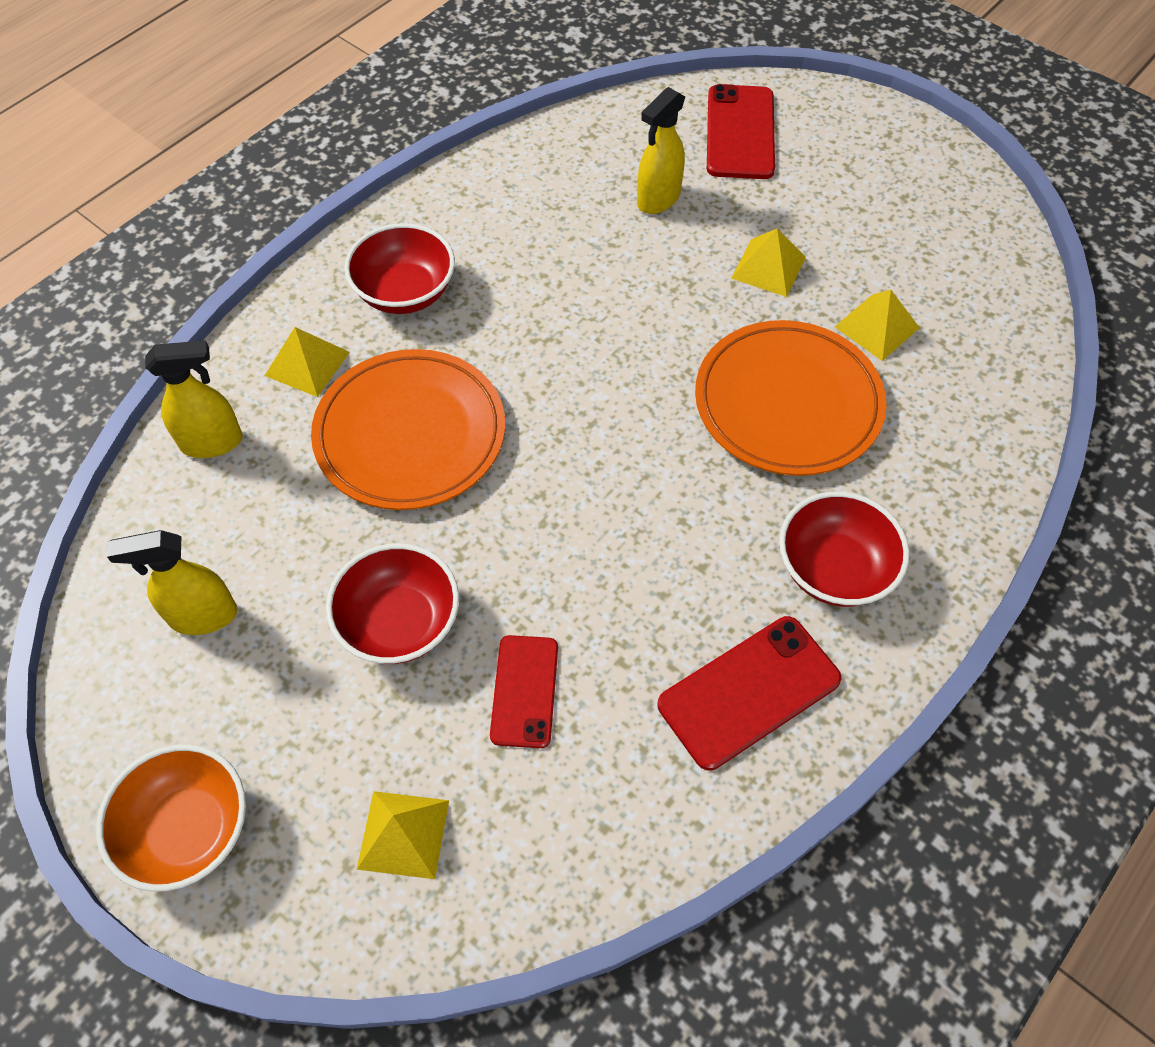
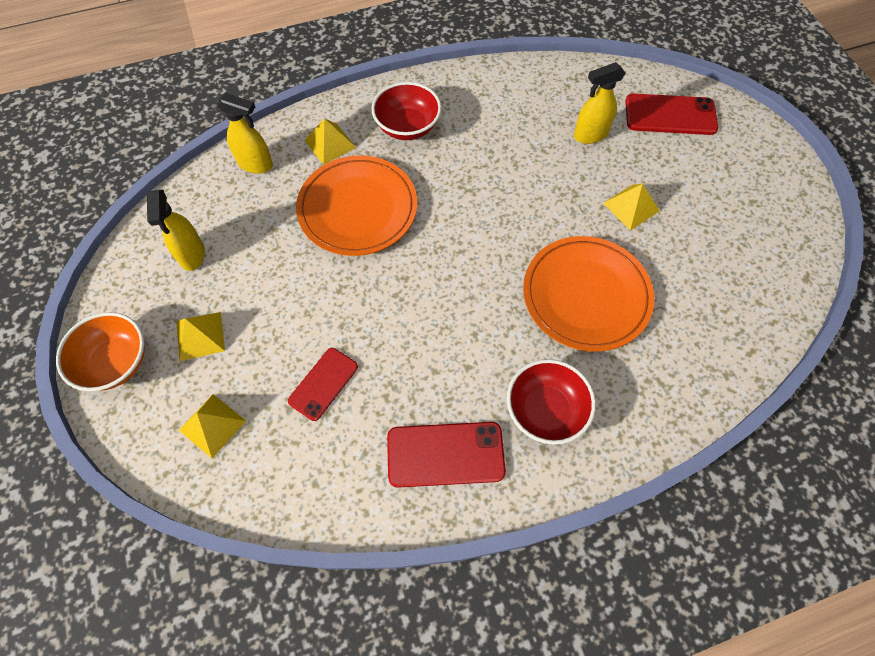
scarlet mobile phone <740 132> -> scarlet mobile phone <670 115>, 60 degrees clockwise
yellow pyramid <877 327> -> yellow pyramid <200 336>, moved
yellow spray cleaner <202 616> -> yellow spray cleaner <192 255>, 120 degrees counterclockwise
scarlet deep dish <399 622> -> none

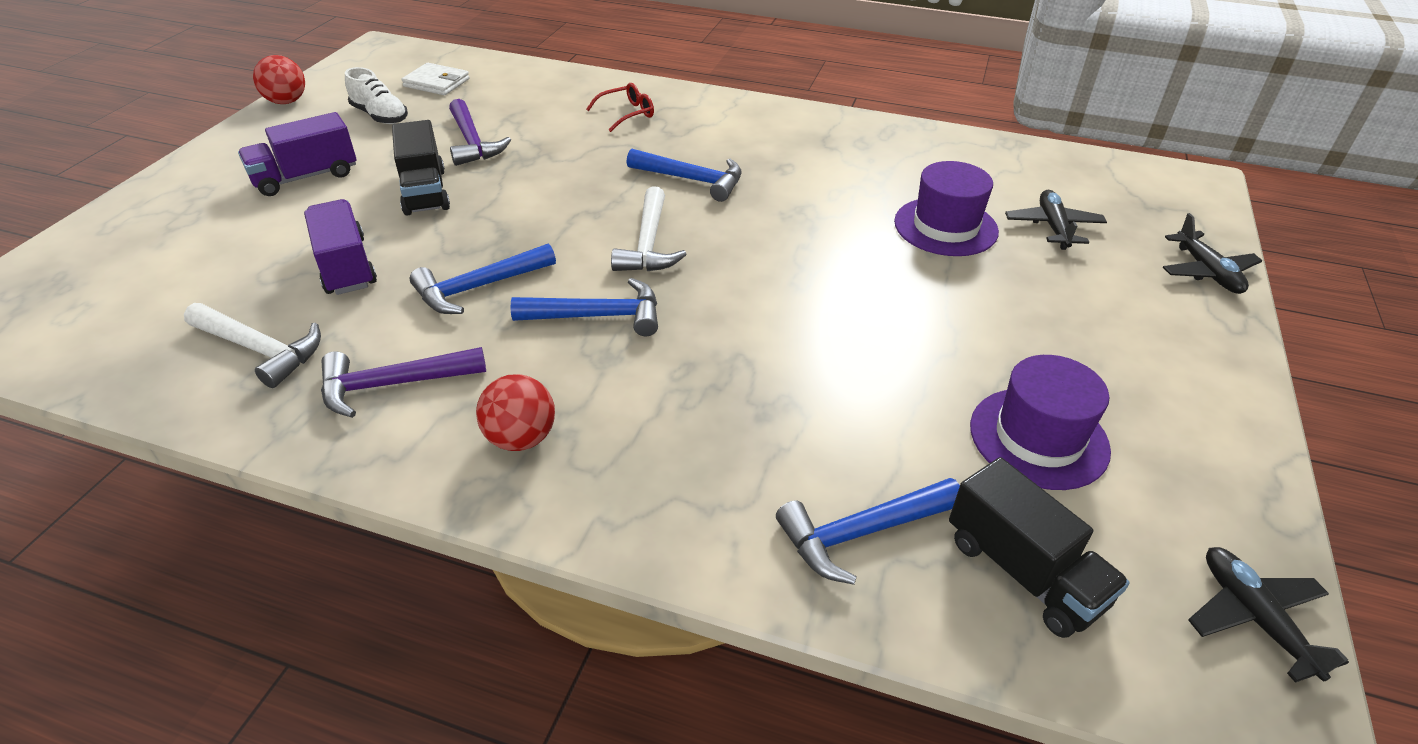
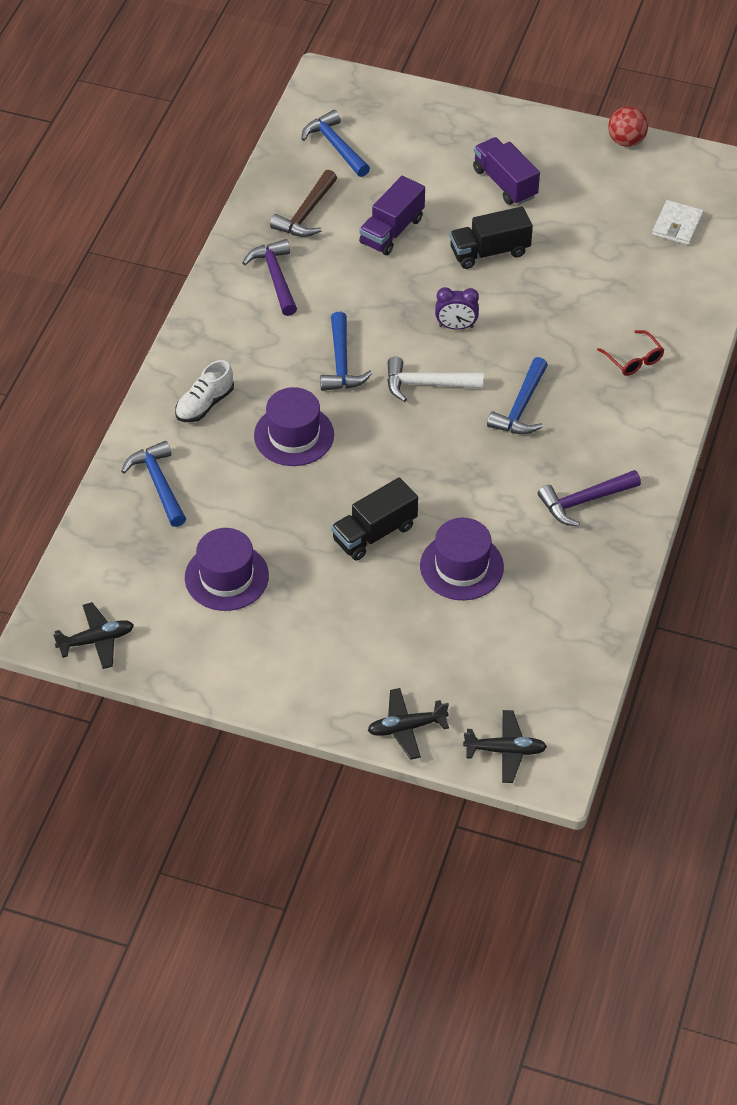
snow-white lace-up shoe <380 116> -> snow-white lace-up shoe <205 404>, moved
royal purple carpenter's hammer <472 142> -> royal purple carpenter's hammer <584 501>, moved
black aeroplane <1053 227> -> black aeroplane <505 750>, moved
royal purple truck <346 266> -> royal purple truck <392 231>, 150 degrees clockwise
cobalt carpenter's hammer <479 287> -> cobalt carpenter's hammer <335 146>, moved
snow-white carpenter's hammer <260 349> -> brown carpenter's hammer <306 213>
scarlet sphere <521 438> -> none
black truck <1023 572> -> black truck <374 533>, moved
none -> royal purple clock <456 326>
none -> royal purple tall hat <294 435>

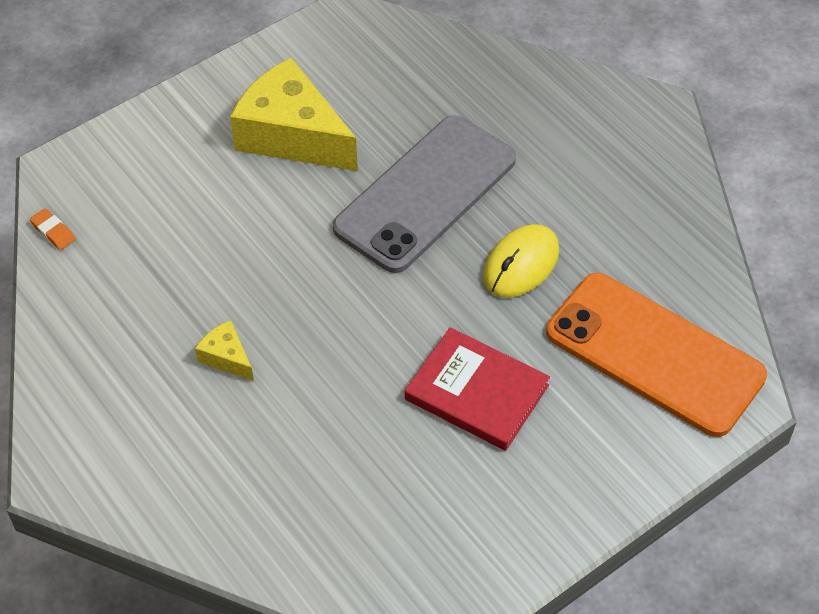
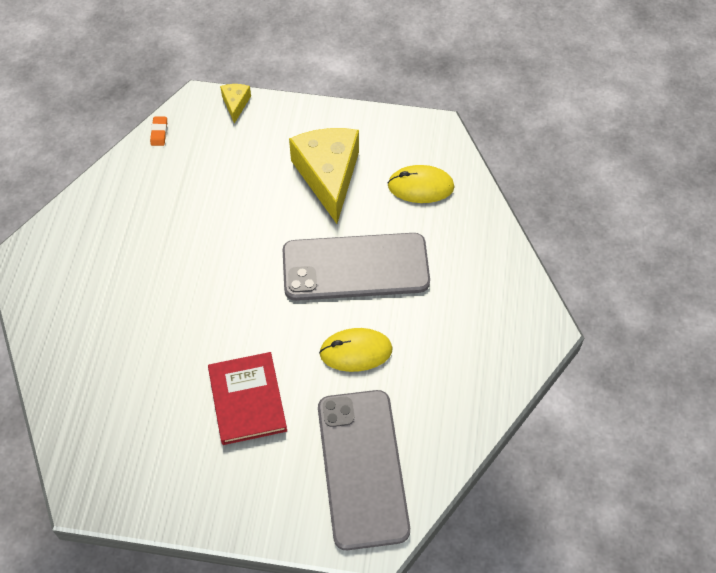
orange-coloured mobile phone <654 354> -> gray mobile phone <362 468>
yellow piece of cheese <226 357> -> yellow piece of cheese <235 104>, moved
none -> yellow mouse <420 186>

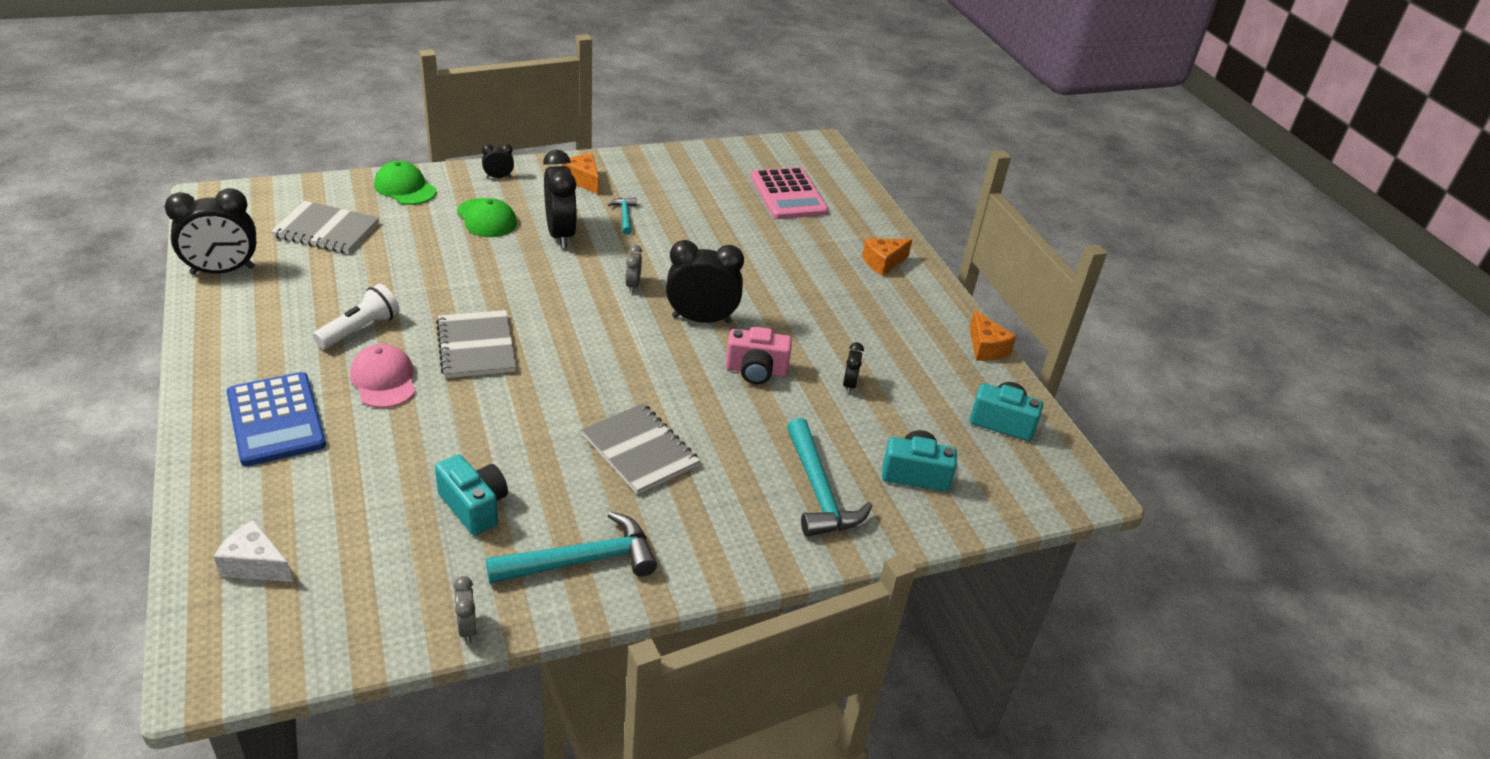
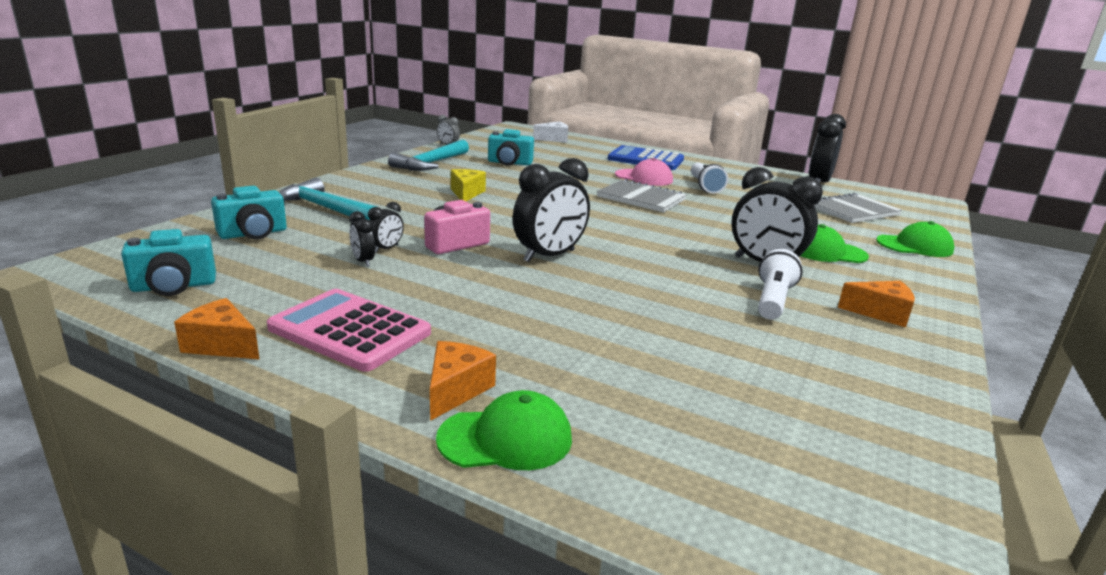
black clock <498 177> -> black clock <386 249>, moved
rose-pink calculator <788 195> -> rose-pink calculator <350 330>, moved
teal carpenter's hammer <625 216> -> snow-white pocket torch <773 300>
gray clock <633 285> -> none
gray notepad <640 450> -> yellow piece of cheese <466 193>
none -> emerald baseball cap <506 438>

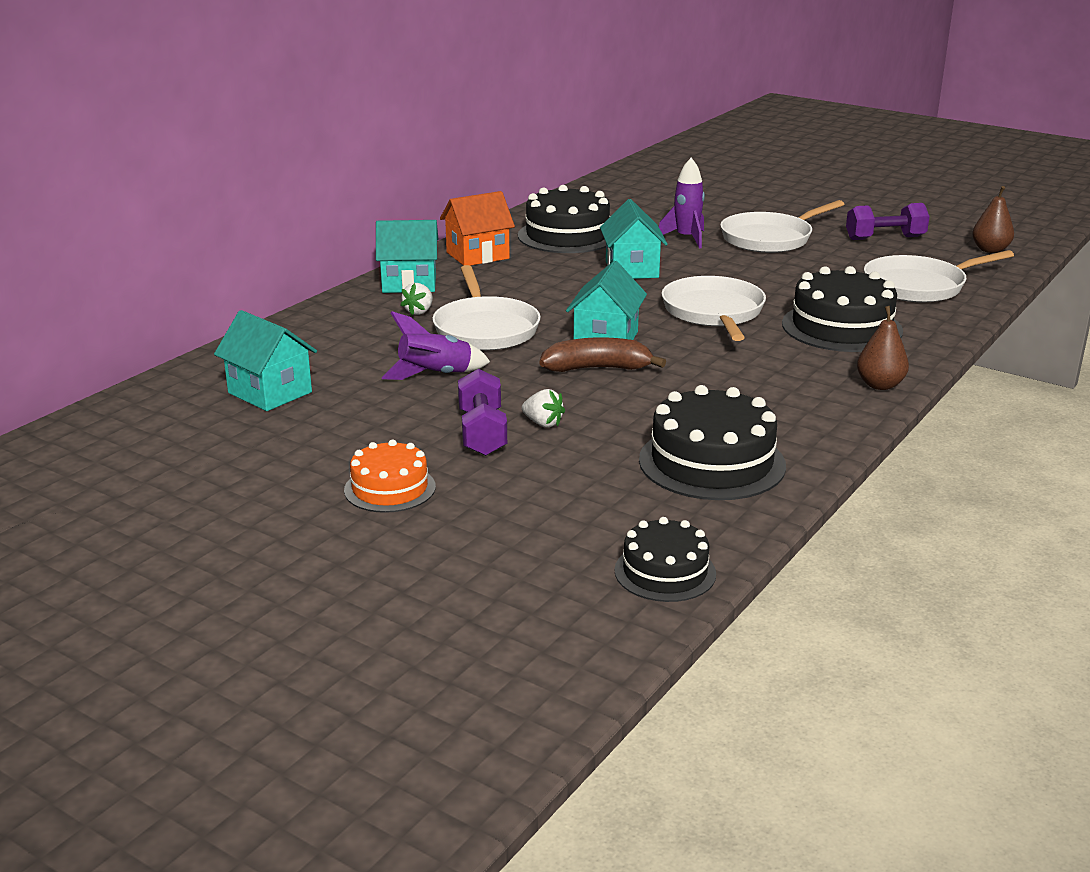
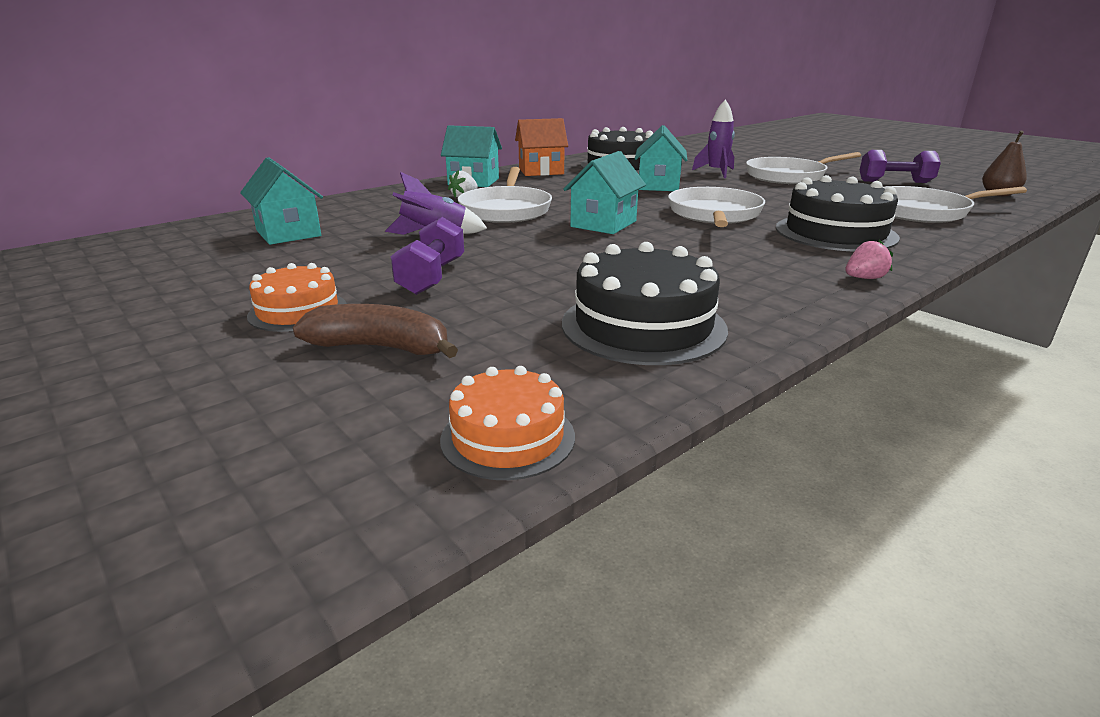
brown toy pear <880 385> -> rose-pink strawberry <864 278>
brown banana fruit <597 368> -> brown banana fruit <381 347>, moved
snow-white strawberry <543 423> -> none
black gateau <665 572> -> orange-coloured gateau <508 437>

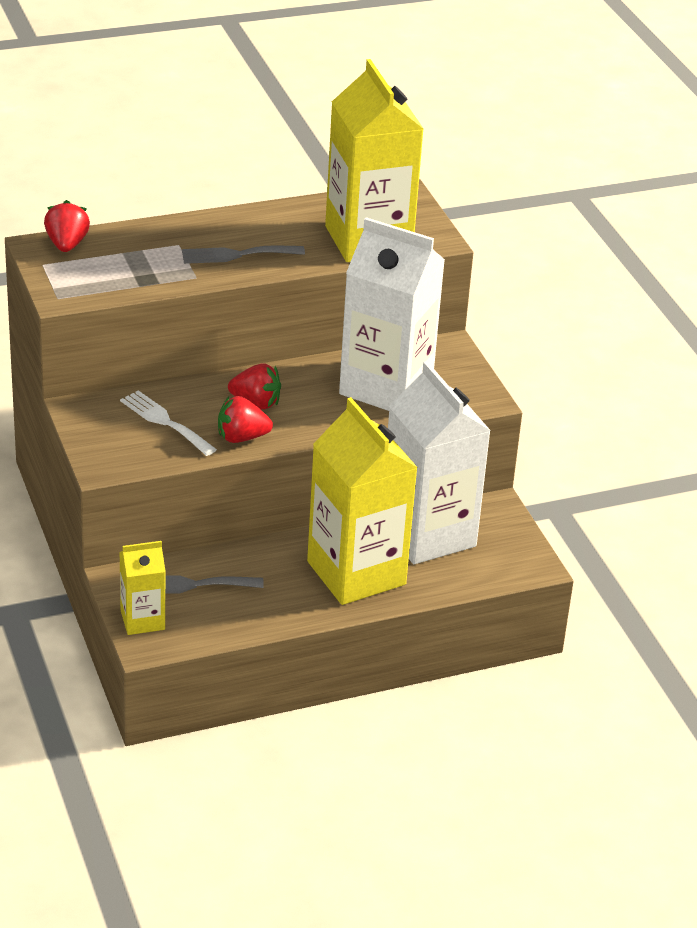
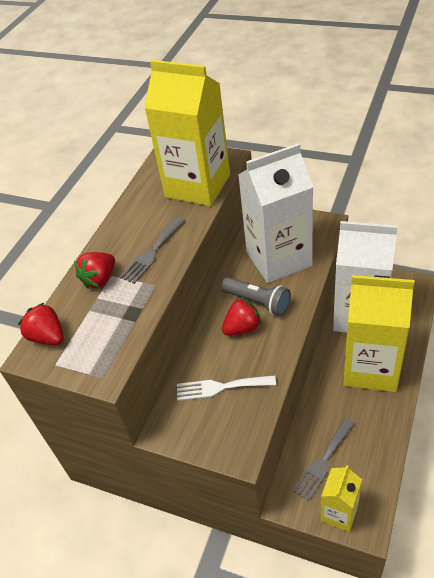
scarlet strawberry <241 437> -> scarlet strawberry <100 279>, moved
none -> gray pocket torch <258 302>

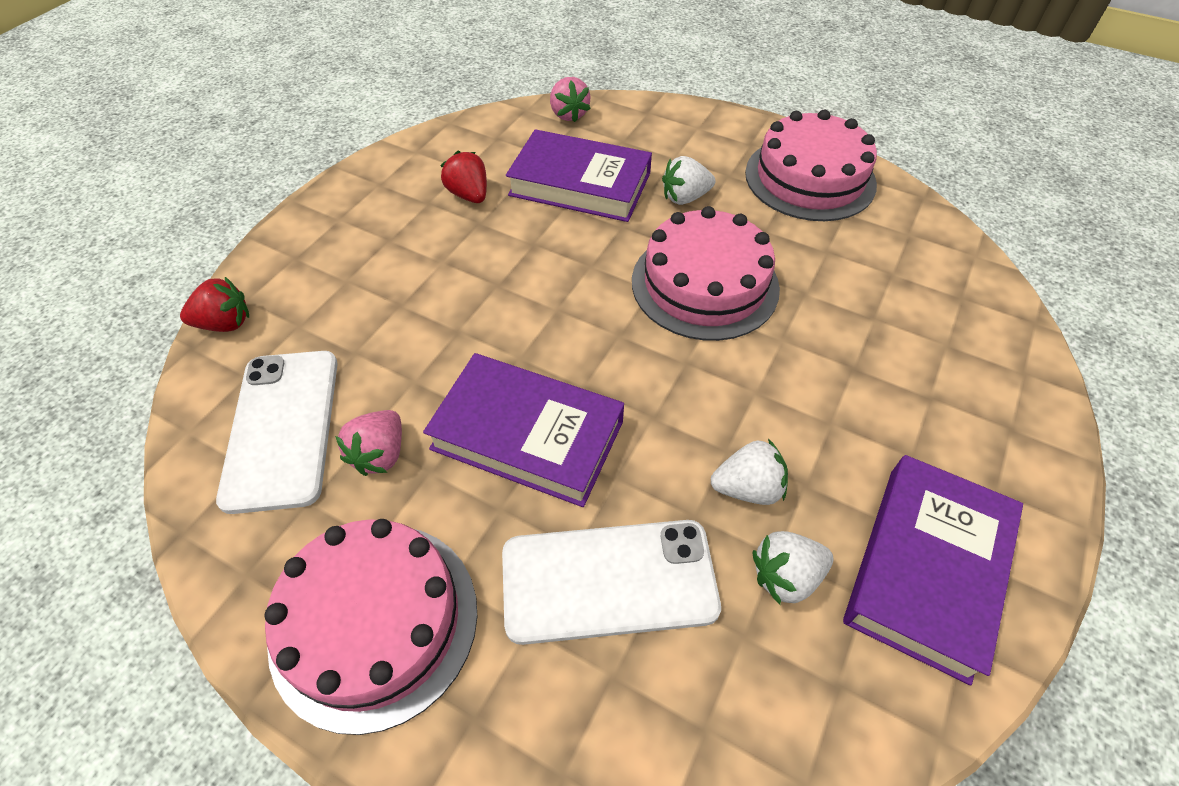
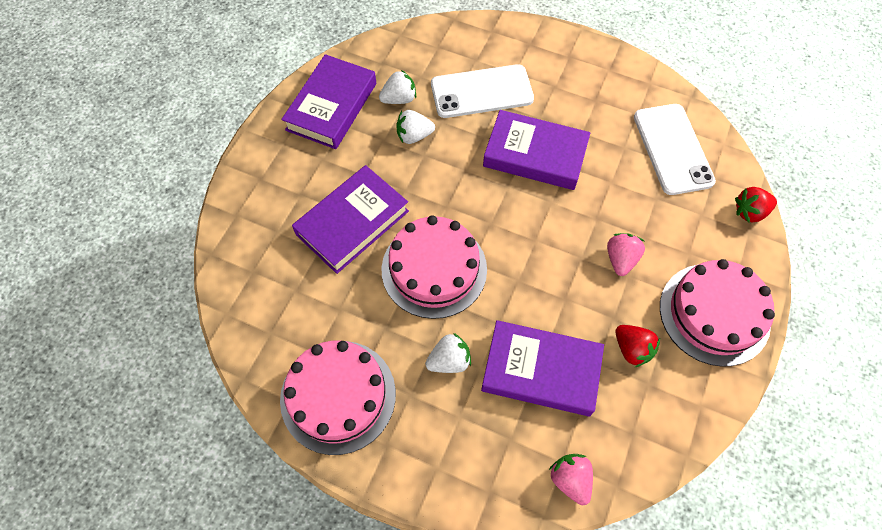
rose-pink strawberry <380 454> -> rose-pink strawberry <620 259>, moved
rose-pink gateau <374 622> -> rose-pink gateau <714 313>, moved
none -> royal purple hardcover <352 223>

